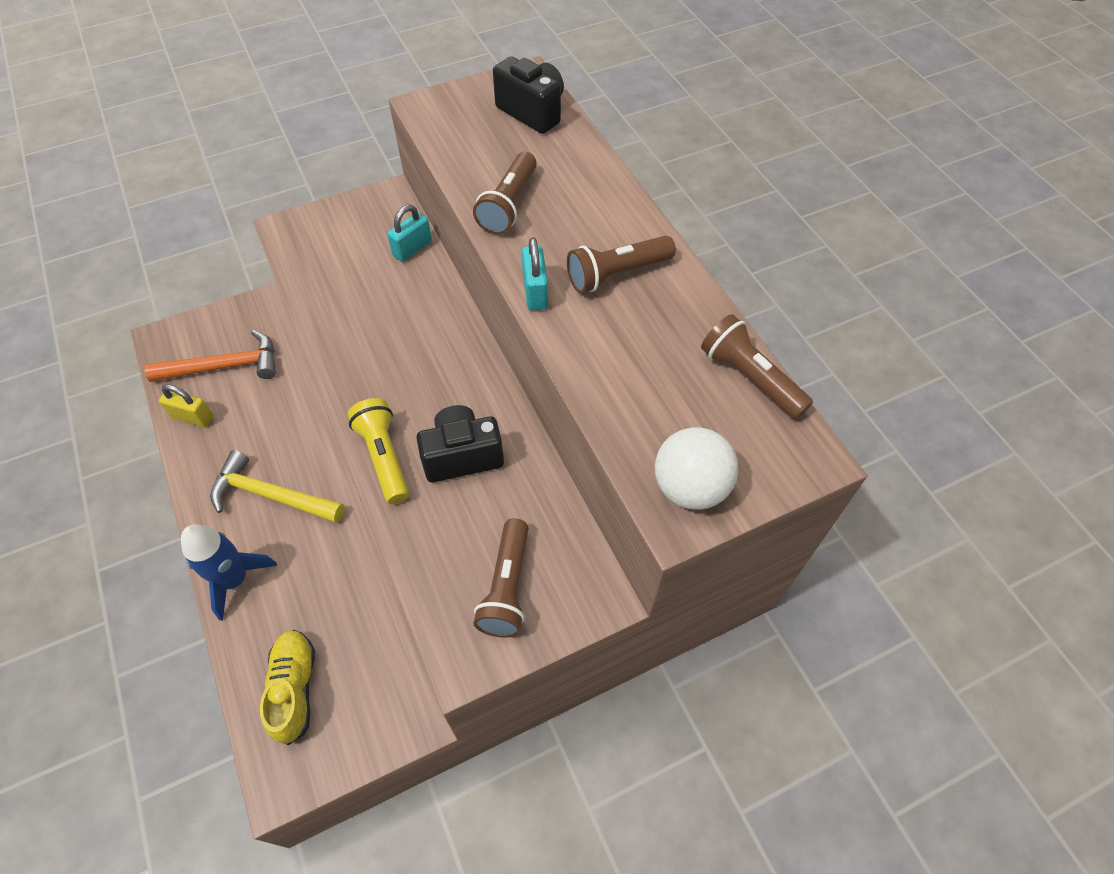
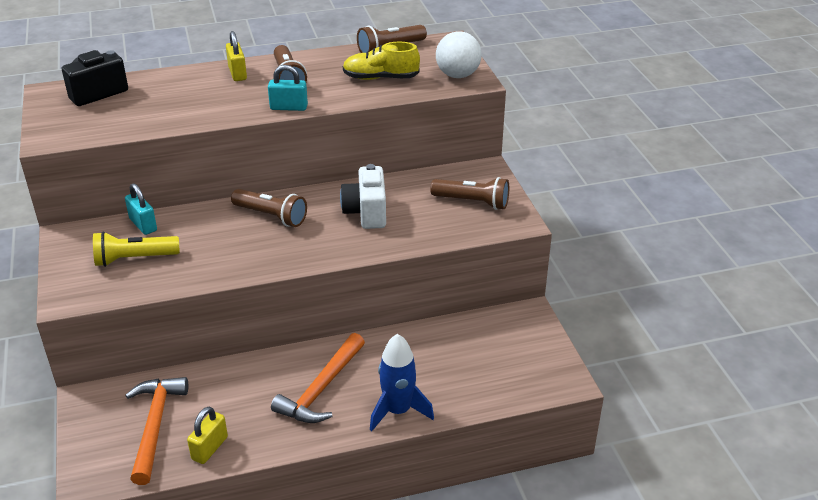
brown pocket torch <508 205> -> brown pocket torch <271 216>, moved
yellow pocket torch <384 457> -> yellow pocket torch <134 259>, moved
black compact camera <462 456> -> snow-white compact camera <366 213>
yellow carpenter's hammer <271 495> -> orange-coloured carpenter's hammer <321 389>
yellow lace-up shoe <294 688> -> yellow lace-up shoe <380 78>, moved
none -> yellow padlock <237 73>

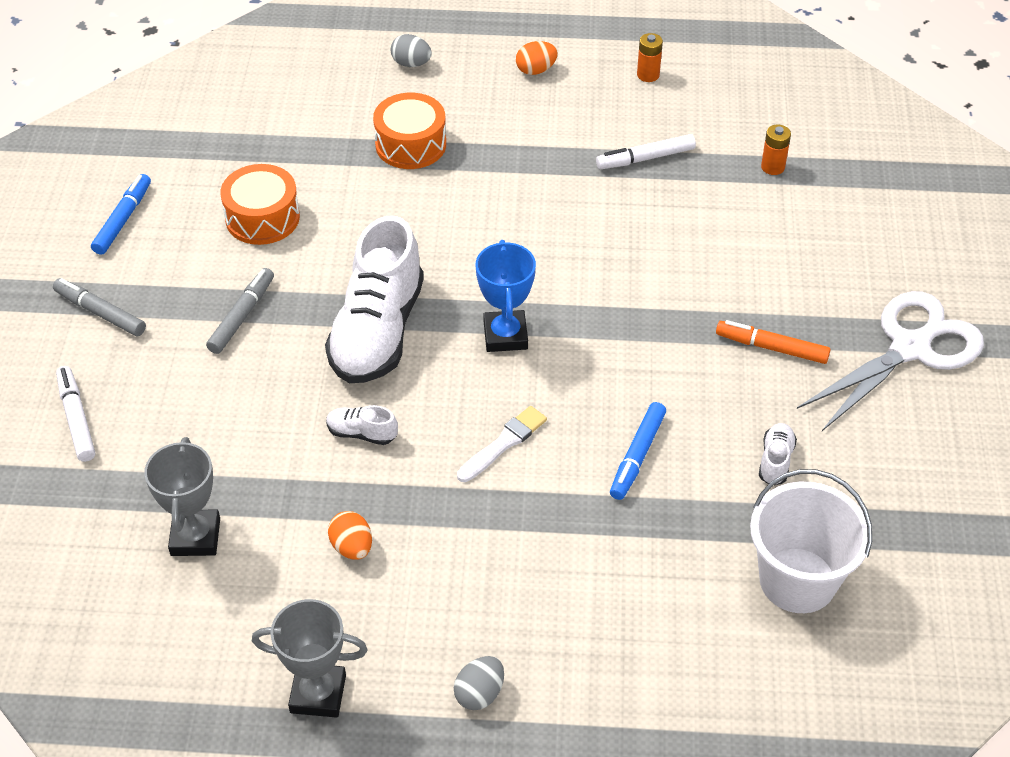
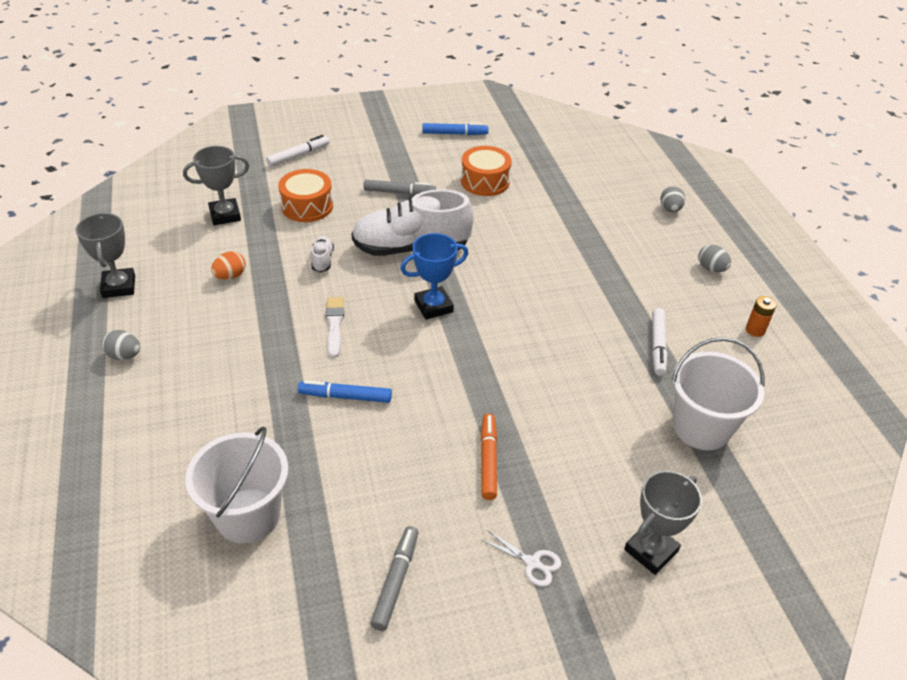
orange-coloured toy egg <536 70> -> gray toy egg <711 268>
orange-coloured snare drum <411 144> -> orange-coloured snare drum <307 206>, moved
orange-coloured AA battery <772 167> -> snow-white bucket <701 427>
snow-white marker pen <645 158> -> snow-white marker pen <657 346>, 135 degrees counterclockwise
gray marker pen <100 313> -> gray marker pen <396 581>, moved
snow-white pair of scissors <910 348> -> snow-white pair of scissors <532 563>, x0.40
snow-white paint brush <503 444> -> snow-white paint brush <334 325>, 120 degrees counterclockwise
snow-white lace-up shoe <775 461> -> none
none -> gray prize cup <651 550>

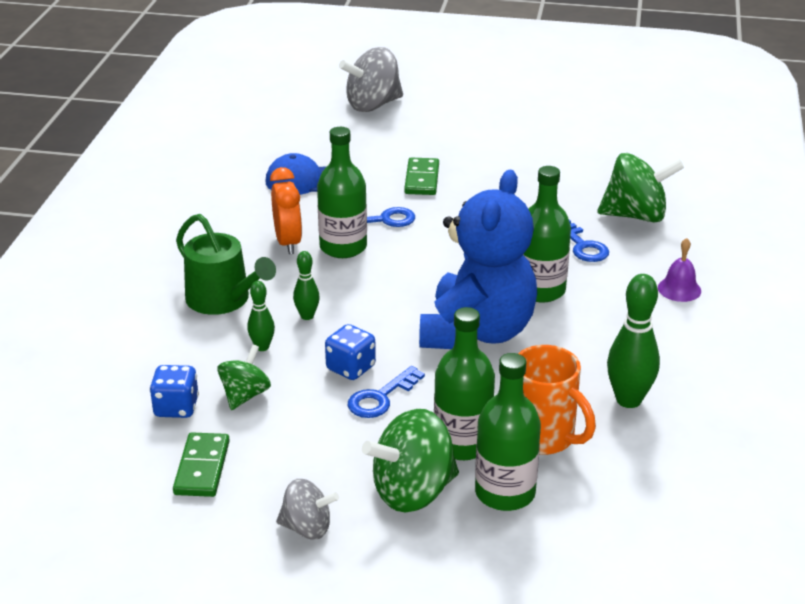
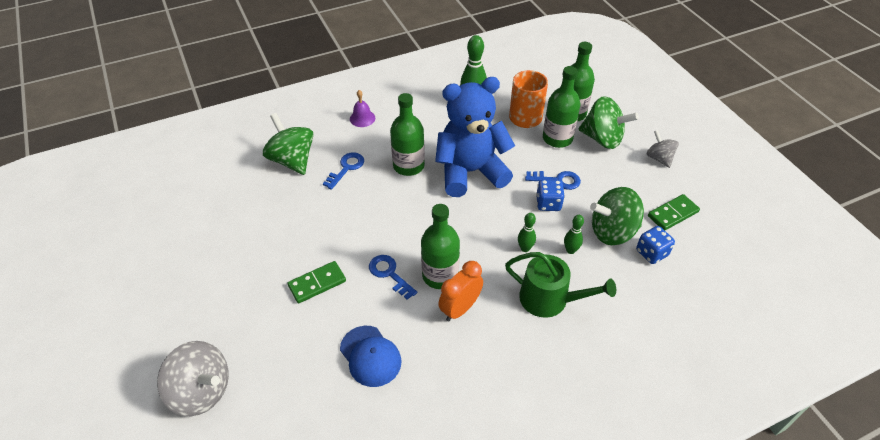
emerald watering can <223 300> -> emerald watering can <550 299>, 105 degrees clockwise
emerald toy top <245 395> -> emerald toy top <612 231>, x1.69

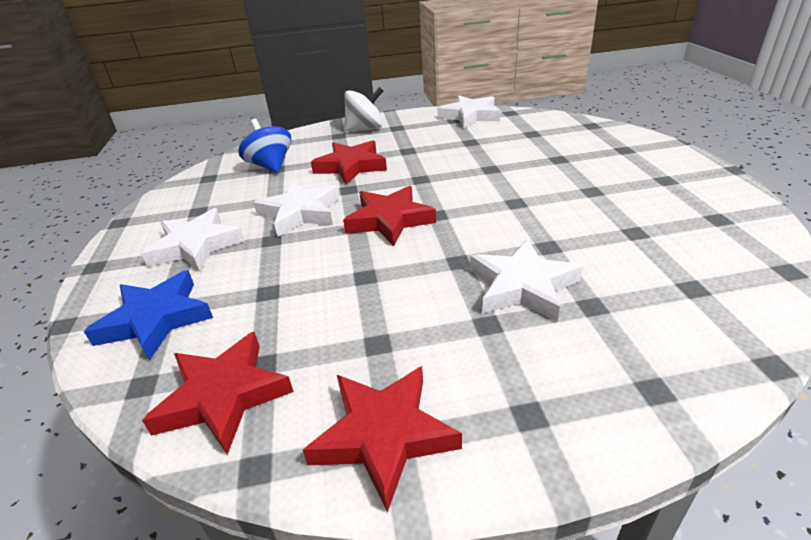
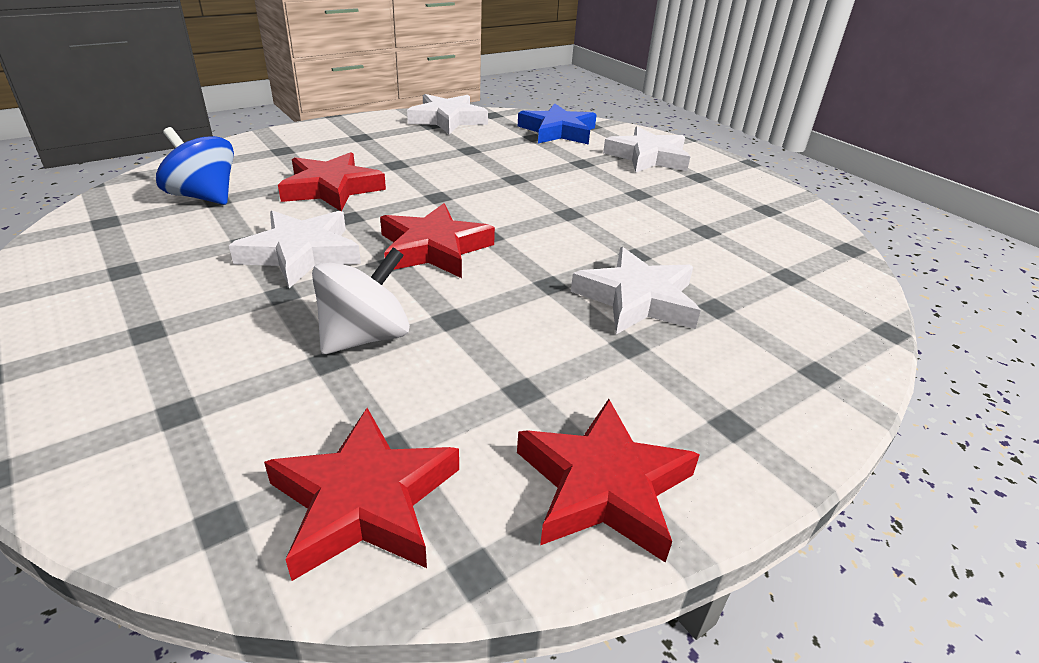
snow-white toy top <365 128> -> snow-white toy top <365 337>, moved
snow-white five-pointed star <196 246> -> snow-white five-pointed star <648 157>, moved
cobalt five-pointed star <156 319> -> cobalt five-pointed star <558 131>, moved

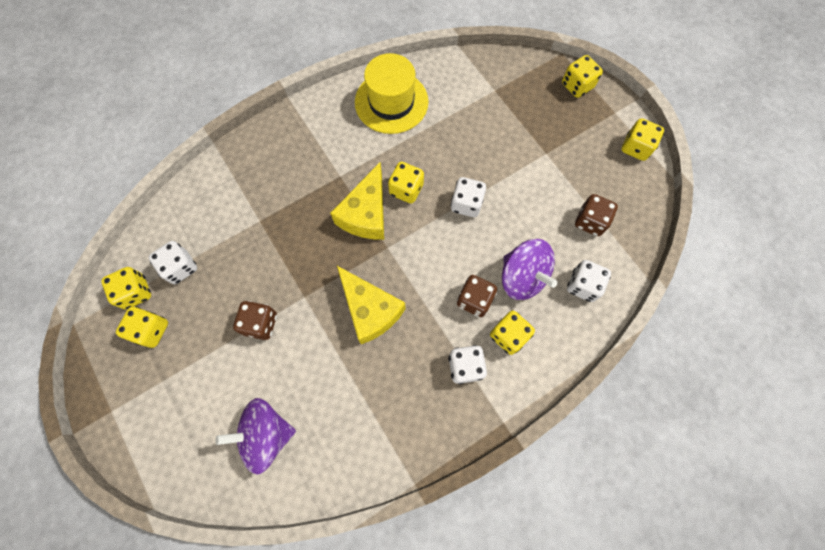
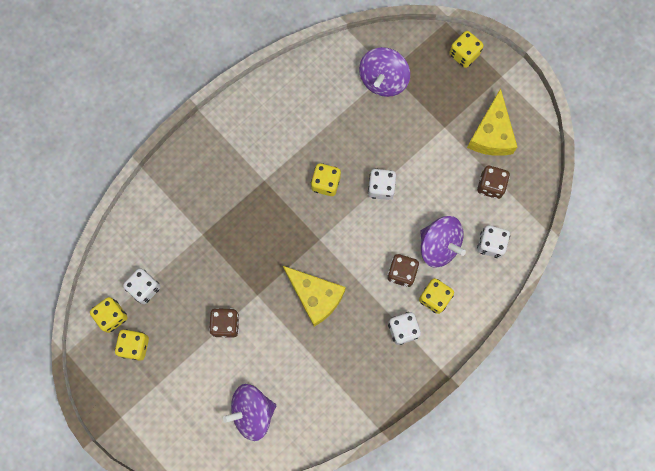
yellow tall hat <391 102> -> none
yellow game die <635 148> -> none
yellow piece of cheese <366 214> -> yellow piece of cheese <491 134>, moved
none -> royal purple toy top <383 80>

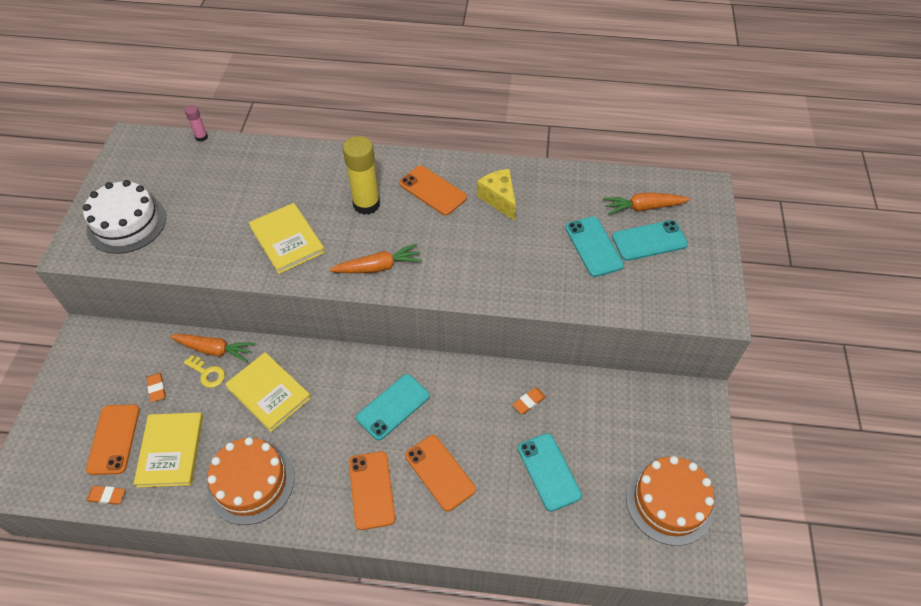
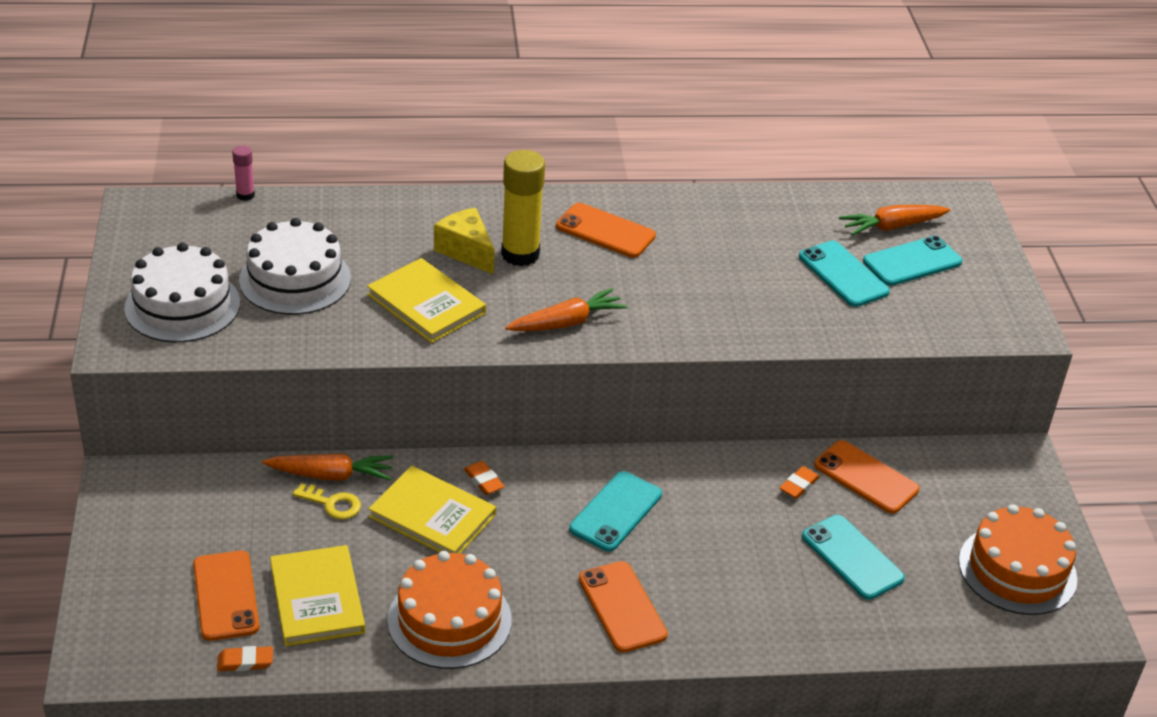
yellow piece of cheese <499 199> -> yellow piece of cheese <466 251>, moved
orange-coloured gum eraser <157 388> -> orange-coloured gum eraser <484 480>, moved
orange-coloured mobile phone <440 472> -> orange-coloured mobile phone <866 477>, moved
none -> snow-white gateau <295 279>

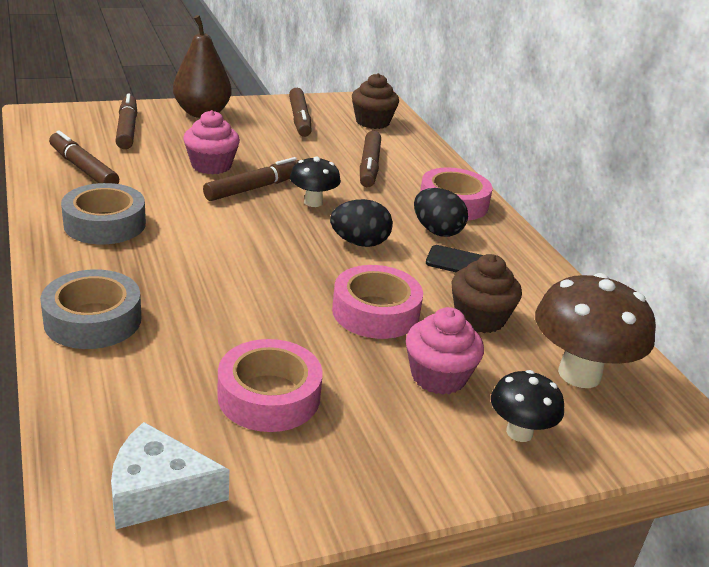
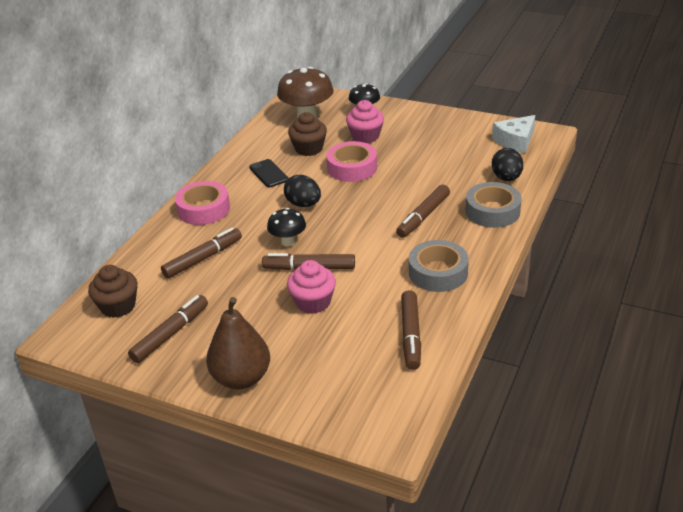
brown marker pen <127 129> -> brown marker pen <423 216>, moved
black toy egg <437 231> -> black toy egg <506 178>, moved
rose-pink tape <269 396> -> none
snow-white piece of cheese <158 491> -> snow-white piece of cheese <515 141>, 90 degrees clockwise

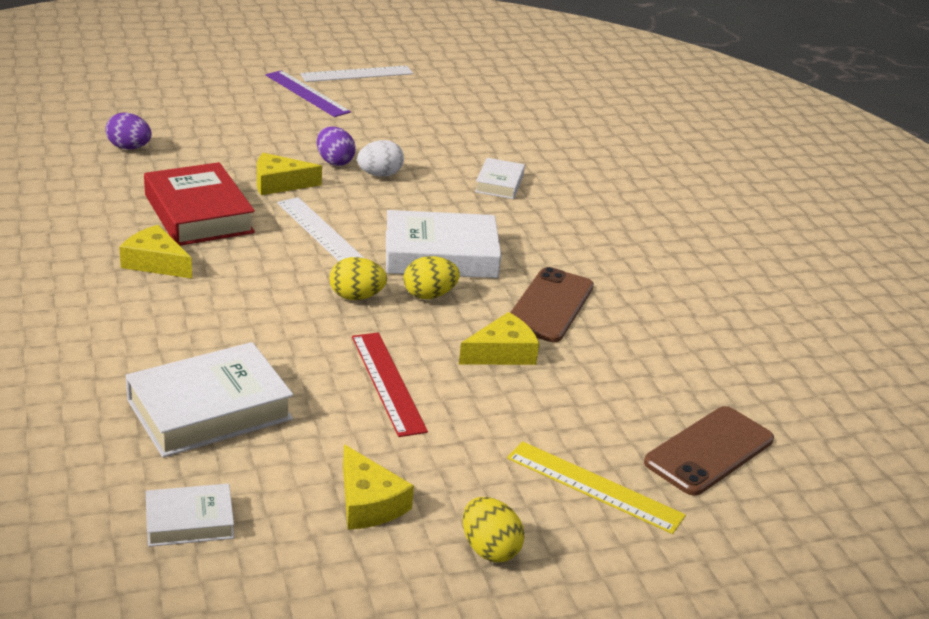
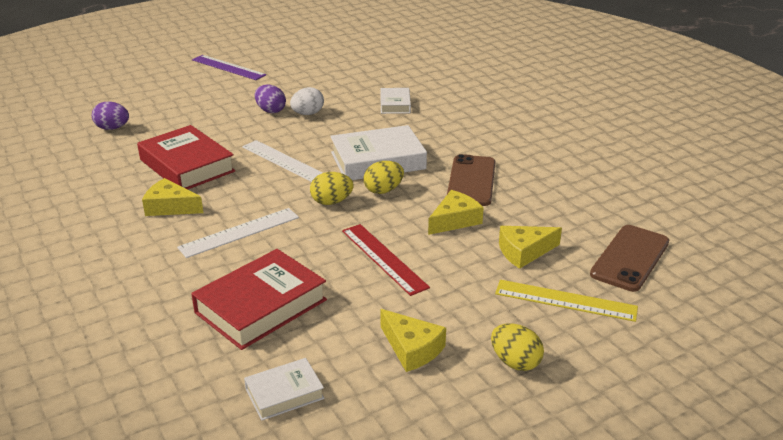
snow-white straightedge <357 74> -> snow-white straightedge <239 232>, moved
yellow piece of cheese <279 183> -> yellow piece of cheese <524 252>, moved
snow-white hardcover <209 409> -> scarlet hardcover <261 306>

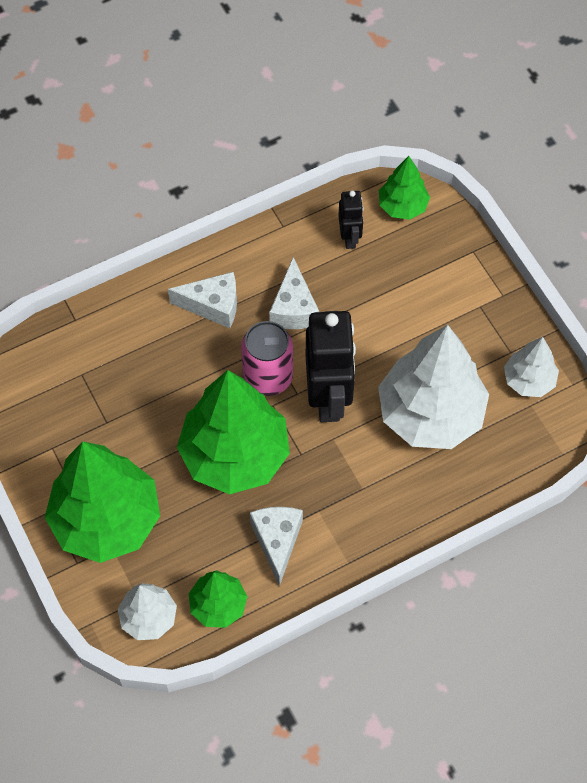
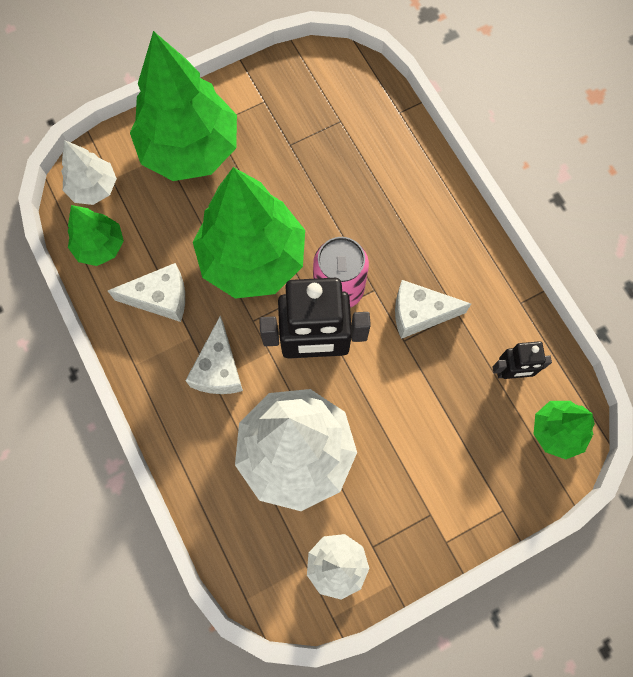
snow-white piece of cheese <213 305> -> snow-white piece of cheese <218 369>, moved

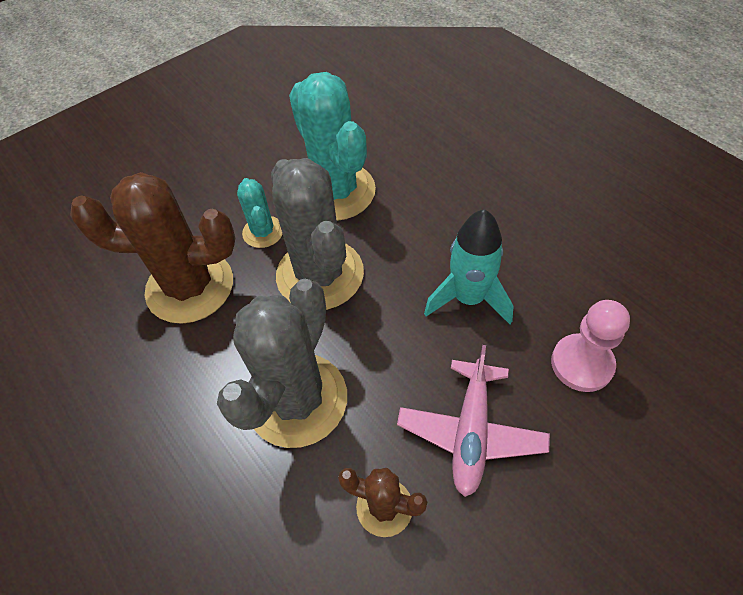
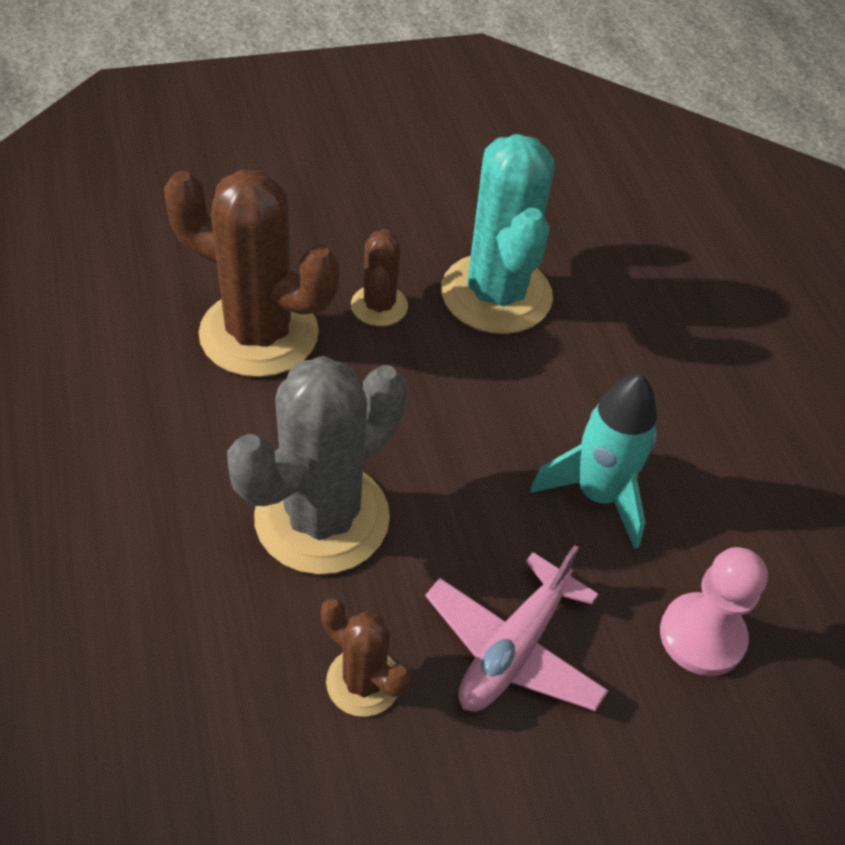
gray saguaro cactus <320 274> -> none
teal saguaro cactus <263 232> -> brown saguaro cactus <379 306>

